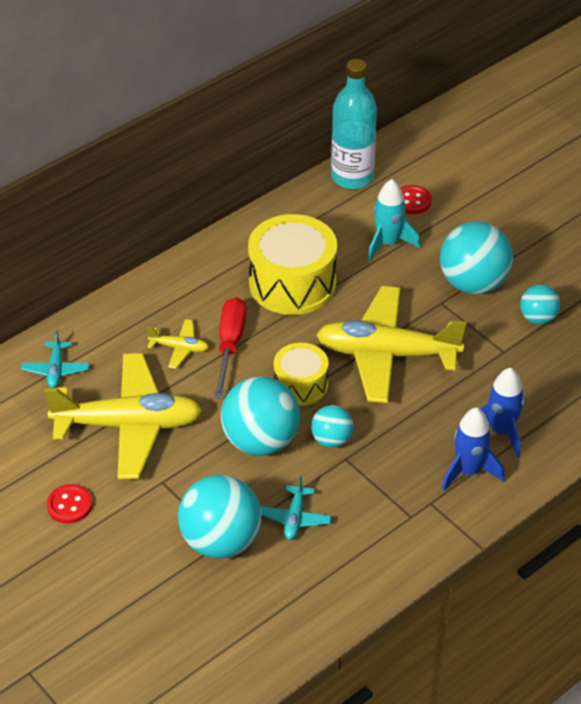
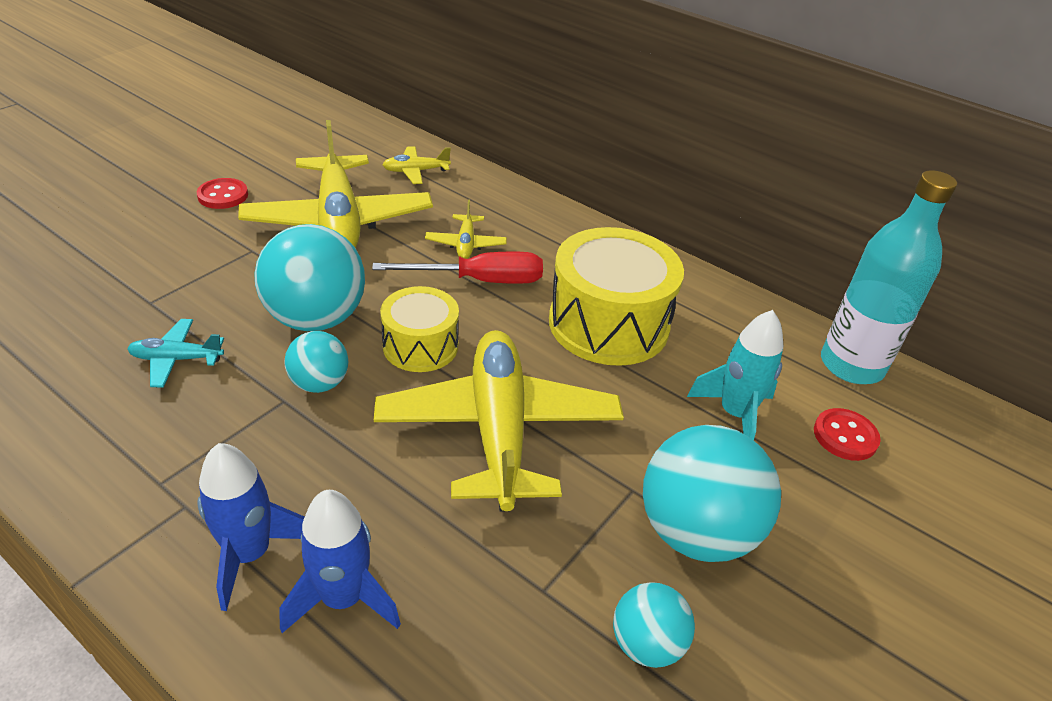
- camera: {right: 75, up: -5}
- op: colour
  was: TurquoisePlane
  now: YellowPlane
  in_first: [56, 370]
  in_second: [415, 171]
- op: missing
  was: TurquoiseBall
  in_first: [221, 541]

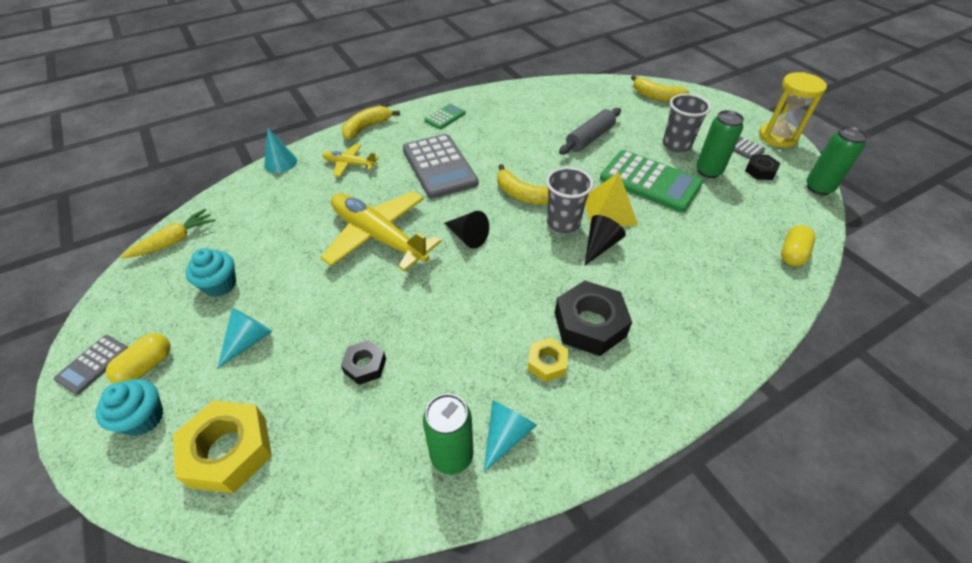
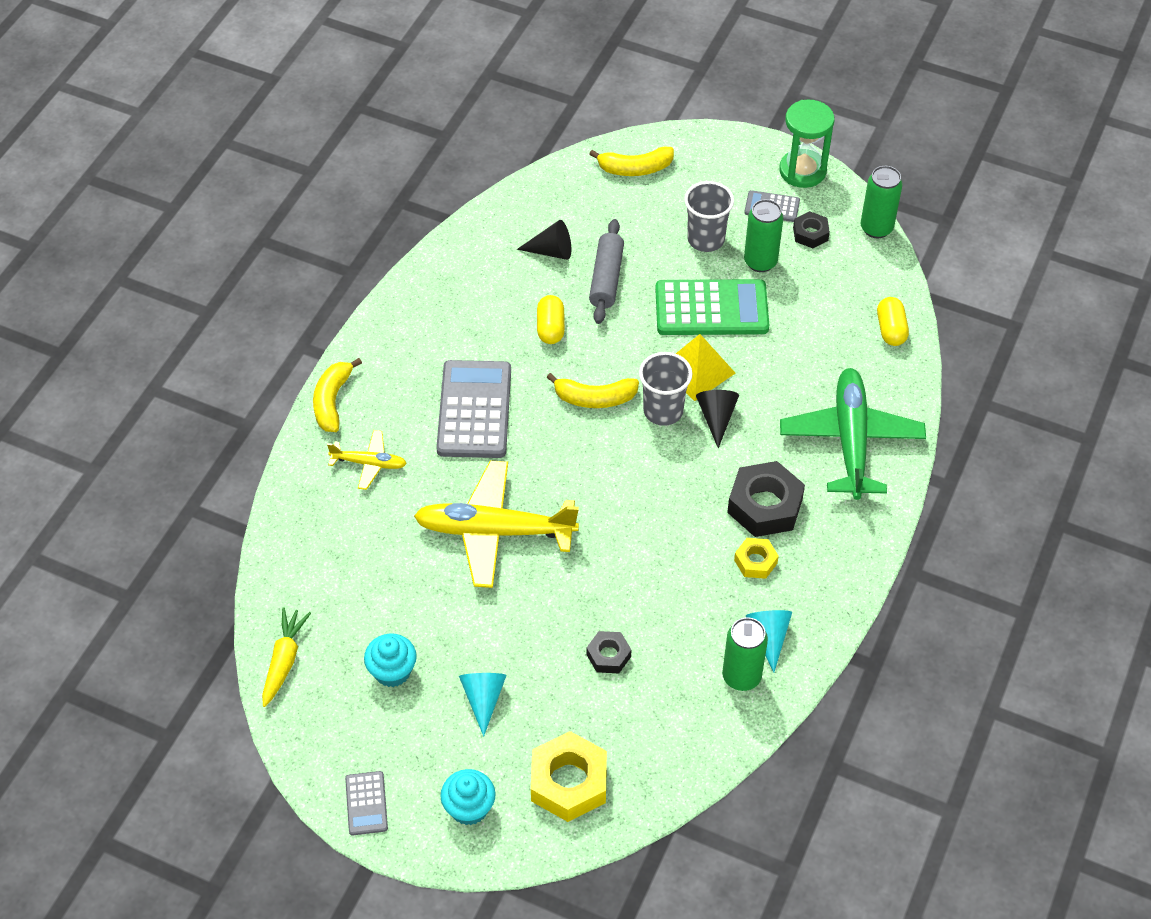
- camera: {right: -35, up: 5}
- op: relocated
  was: YellowCapsule
  in_first: [146, 366]
  in_second: [550, 328]
- op: missing
  was: TurquoiseCone
  in_first: [280, 162]
- op: spun
  was: YellowPlane
  in_first: [350, 164]
  in_second: [369, 463]
  clockwise: -150
- op: spun
  was: GreyCalculator
  in_first: [439, 166]
  in_second: [474, 410]
  clockwise: -120
- op: missing
  was: GreenCalculator
  in_first: [445, 117]
- op: relocated
  was: BlackCone
  in_first: [467, 237]
  in_second: [551, 251]
- op: colour
  was: YellowHourglass
  now: GreenHourglass
  in_first: [777, 137]
  in_second: [802, 171]
- op: appeared
  now: GreenPlane
  in_second: [851, 440]

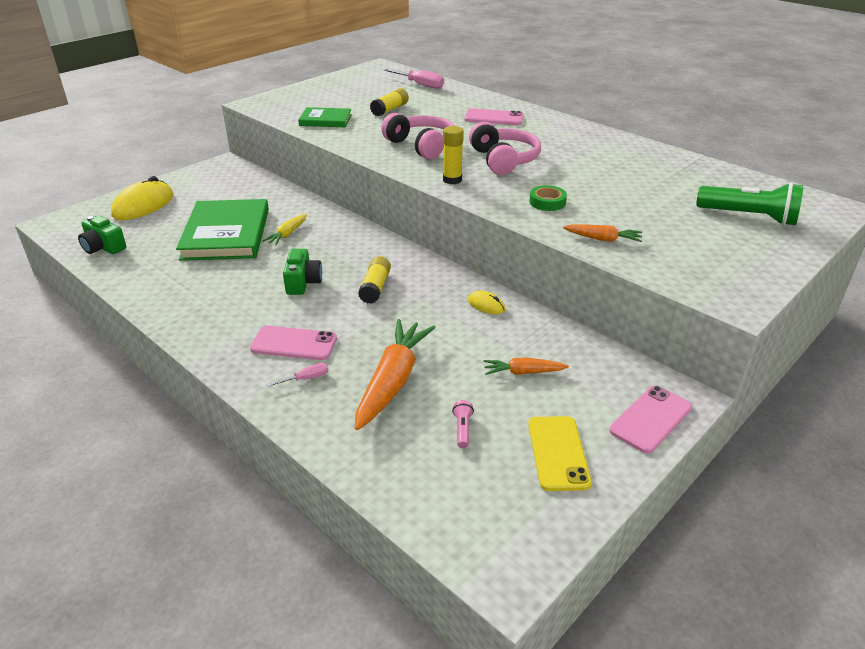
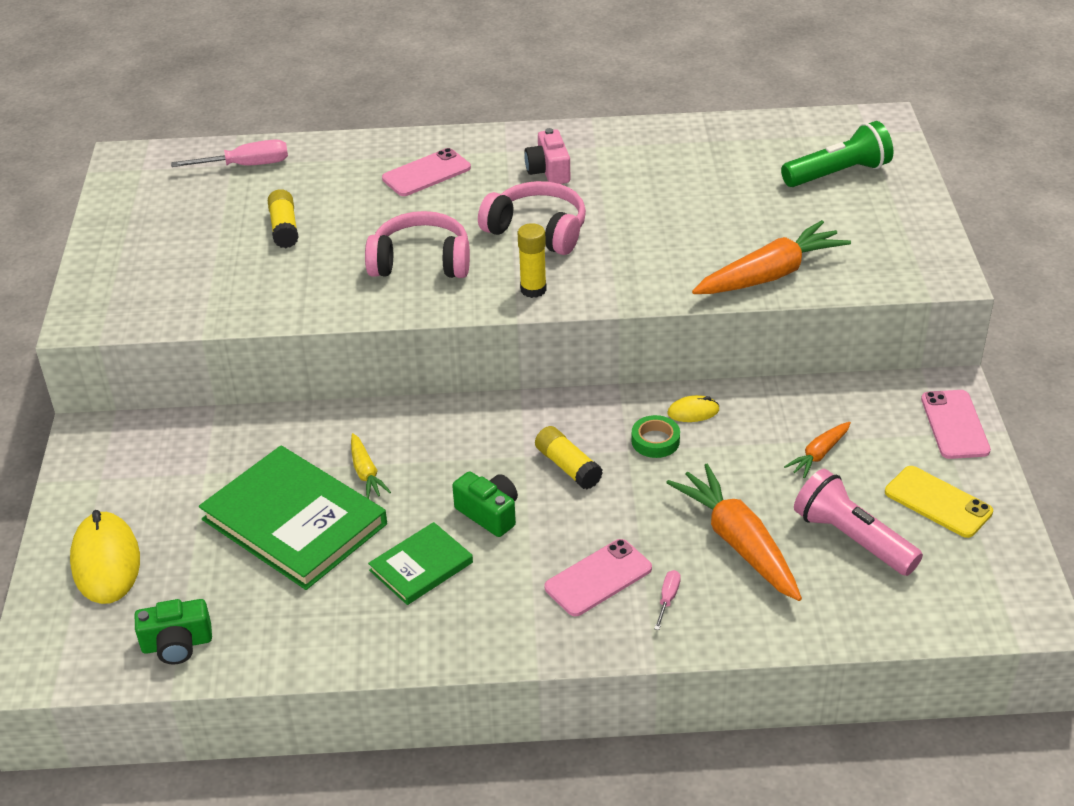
- camera: {right: -45, up: 5}
- op: relocated
  was: GreenBook
  in_first: [325, 120]
  in_second: [421, 566]
- op: size
  was: PinkFlashlight
  in_first: [462, 429]
  in_second: [852, 538]
  ratio: 2.39
- op: relocated
  was: GreenTape
  in_first: [547, 202]
  in_second: [655, 441]
- op: size
  was: OrangeCarrot
  in_first: [603, 239]
  in_second: [770, 275]
  ratio: 1.95
- op: appeared
  now: PinkCamera
  in_second: [548, 171]

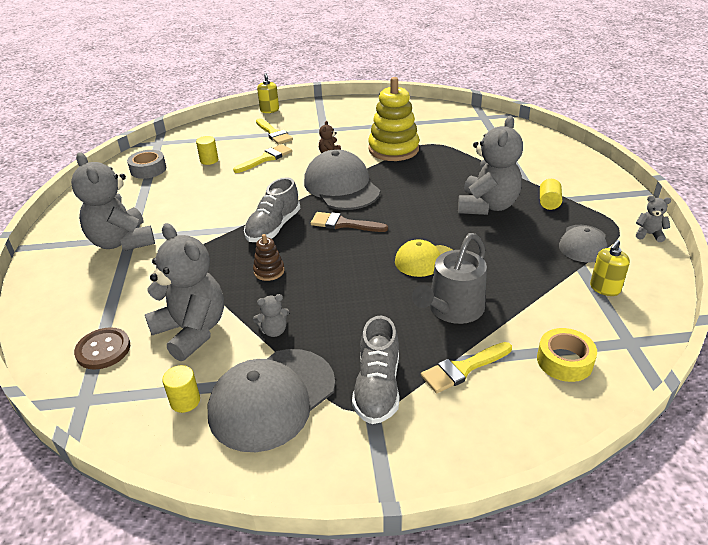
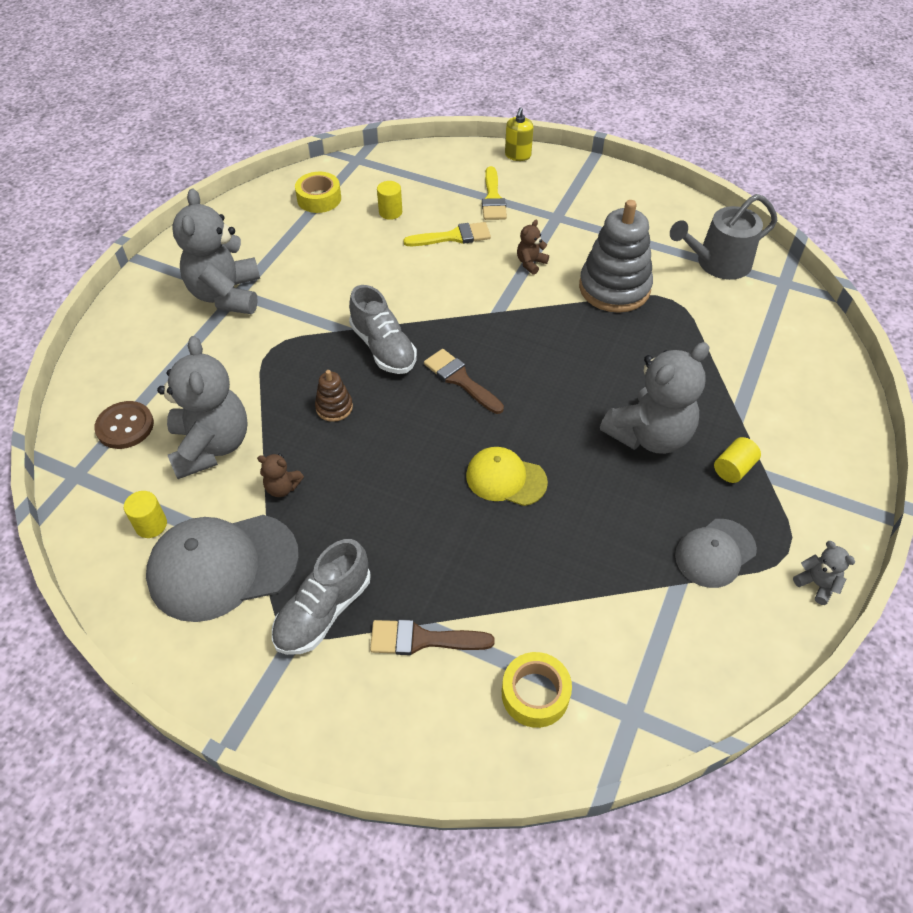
- camera: {right: 30, up: 15}
- op: colour
  was: GreyTape
  now: YellowTape
  in_first: [148, 169]
  in_second: [319, 199]
- op: spun
  was: GreyShoe
  in_first: [273, 227]
  in_second: [383, 348]
  clockwise: -90
- op: colour
  was: GreyTeddyBear
  now: BrownTeddyBear
  in_first: [274, 331]
  in_second: [282, 487]
- op: missing
  was: GreyCap
  in_first: [341, 186]
- op: colour
  was: YellowStackingToy
  now: GreyStackingToy
  in_first: [393, 149]
  in_second: [614, 288]
- op: relocated
  was: GreyWateringCan
  in_first: [452, 309]
  in_second: [718, 263]
- op: colour
  was: YellowBrush
  now: BrownBrush
  in_first: [463, 369]
  in_second: [422, 639]
- op: missing
  was: YellowSoapDispenser
  in_first: [605, 288]

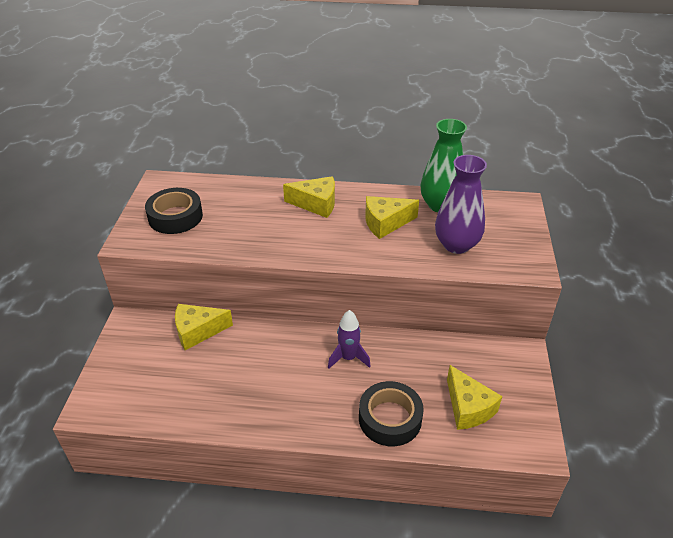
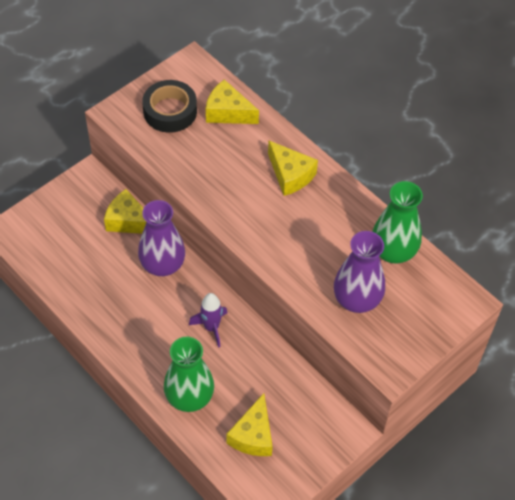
- camera: {right: 40, up: 15}
- op: exchanged
  was: BlackTape
  now: GreenVase
  in_first: [390, 418]
  in_second: [189, 397]
- op: relocated
  was: YellowCheese
  in_first: [385, 223]
  in_second: [228, 112]
- op: appeared
  now: PurpleVase
  in_second: [163, 265]

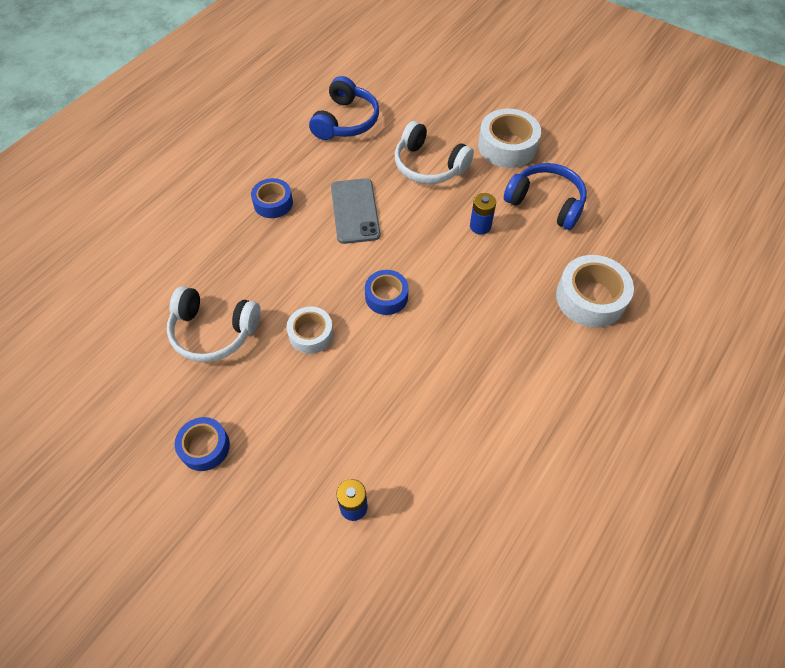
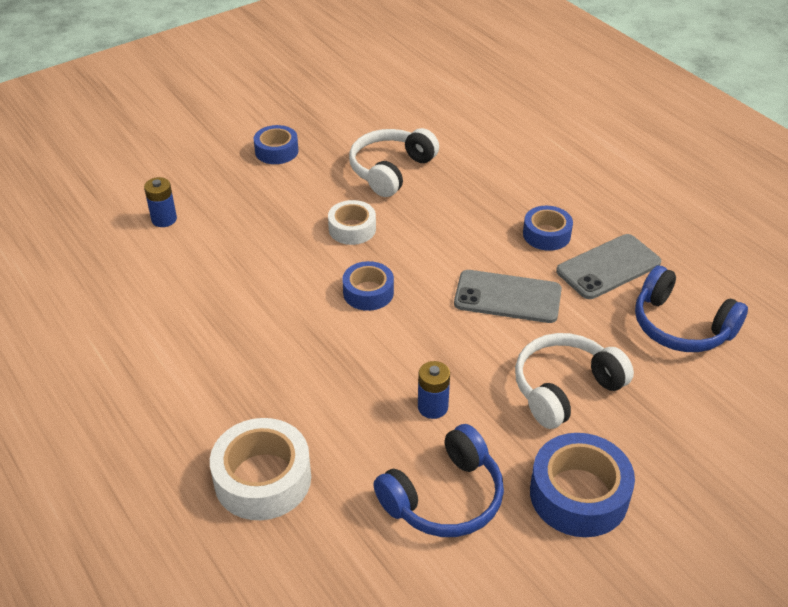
- camera: {right: 110, up: -15}
- op: colour
  was: WhiteTape
  now: BlueTape
  in_first: [507, 146]
  in_second: [578, 494]
- op: appeared
  now: GreyPhone
  in_second: [608, 267]

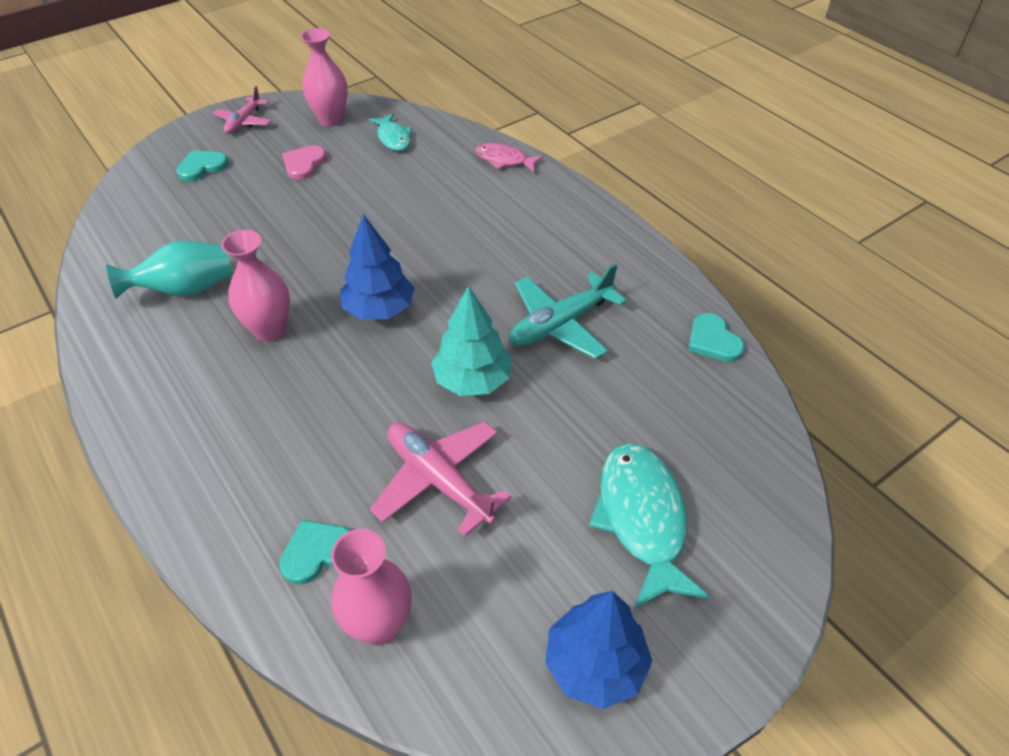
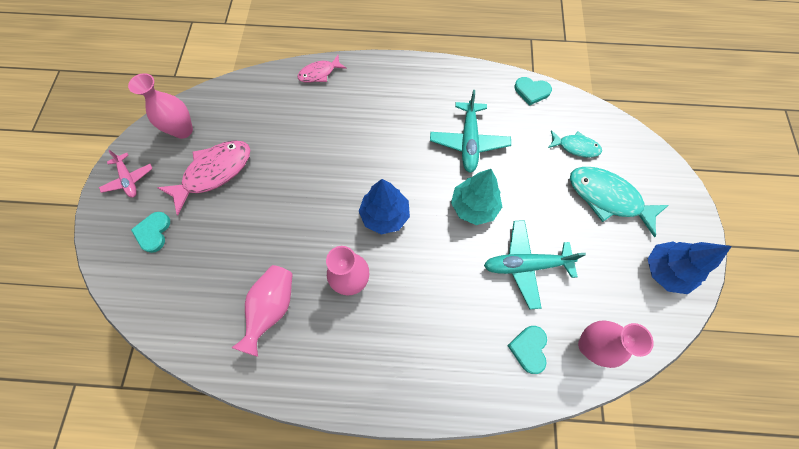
- camera: {right: -50, up: 20}
- op: colour
  was: TurquoiseVase
  now: PinkVase
  in_first: [185, 289]
  in_second: [272, 308]
- op: exchanged
  was: PinkHeart
  now: PinkFish
  in_first: [304, 164]
  in_second: [214, 173]
- op: relocated
  was: TurquoiseFish
  in_first: [393, 138]
  in_second: [575, 147]
- op: colour
  was: PinkPlane
  now: TurquoisePlane
  in_first: [439, 480]
  in_second: [525, 265]

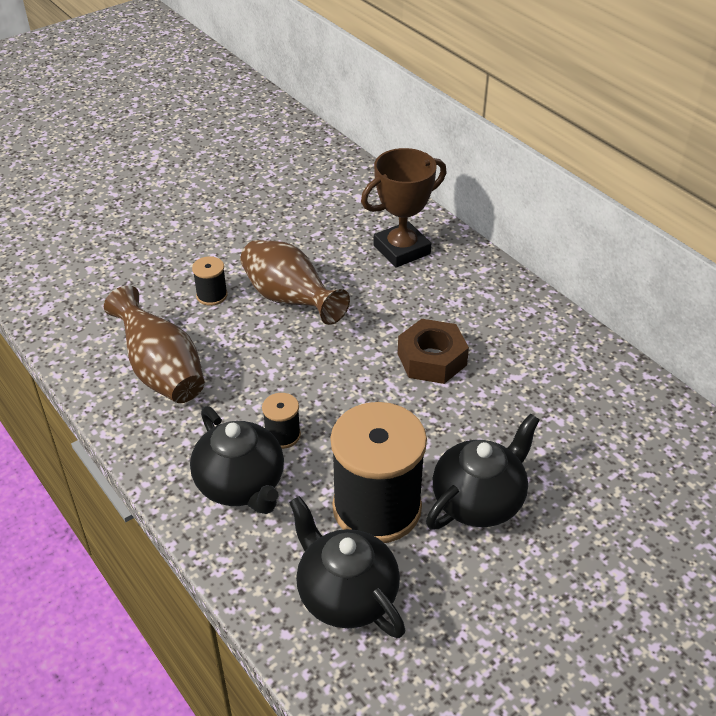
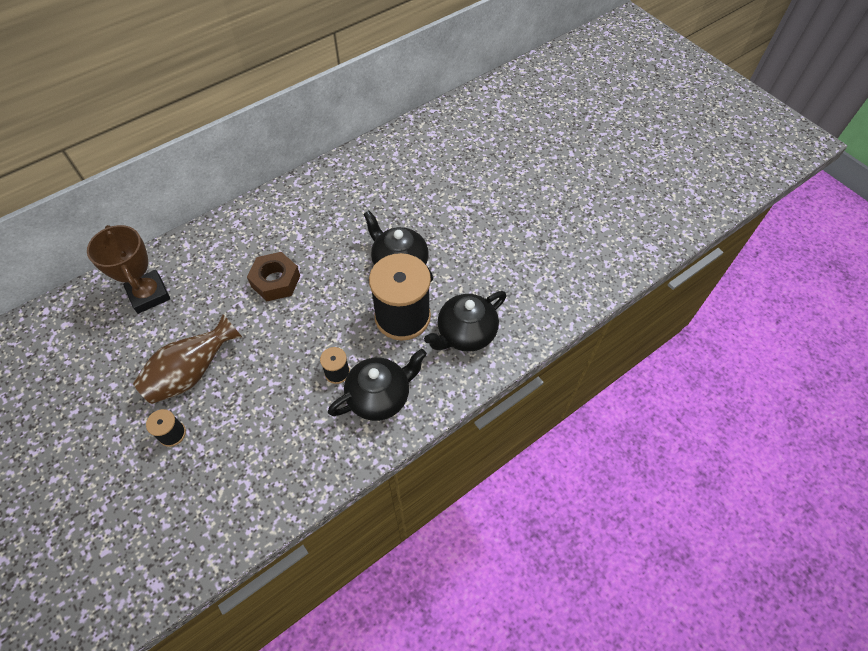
- camera: {right: -90, up: 15}
- op: missing
  was: BrownVase
  in_first: [161, 371]

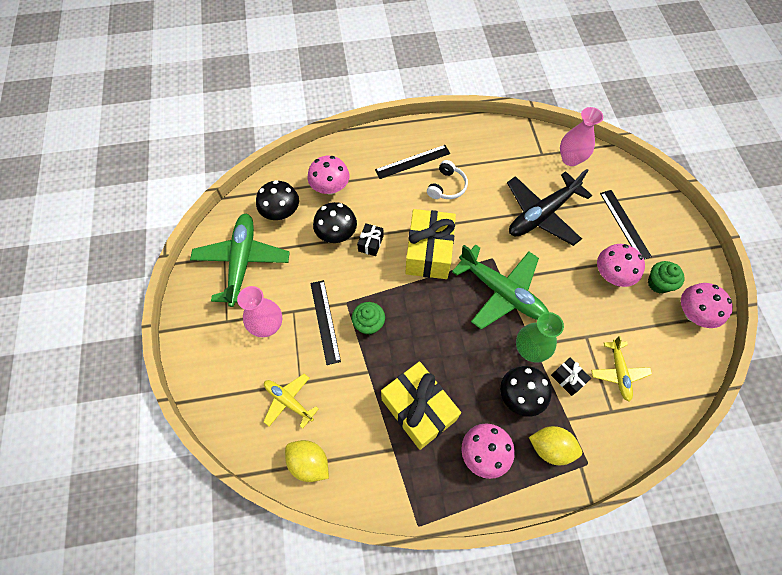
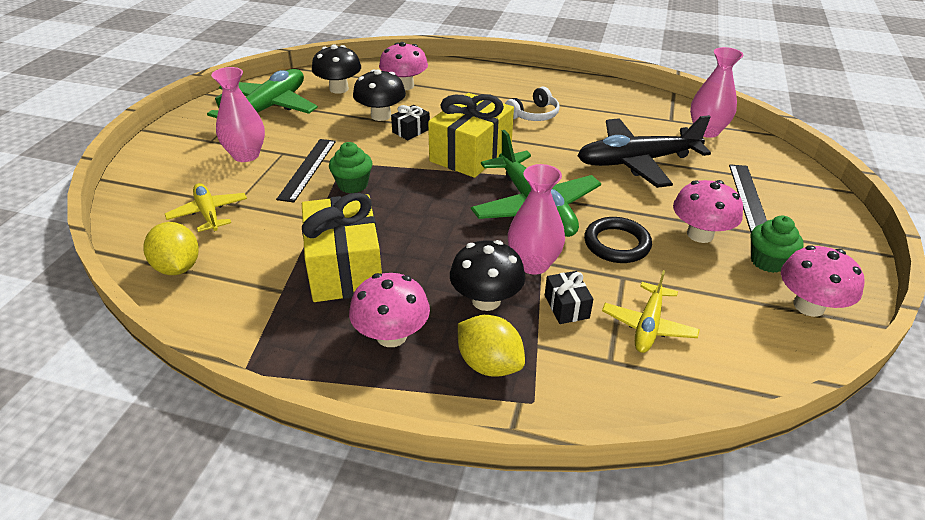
- camera: {right: 25, up: -25}
- op: missing
  was: BlackRuler
  in_first: [412, 162]
- op: colour
  was: GreenVase
  now: PinkVase
  in_first: [530, 349]
  in_second: [533, 264]
- op: appeared
  now: BlackRing
  in_second: [616, 244]

